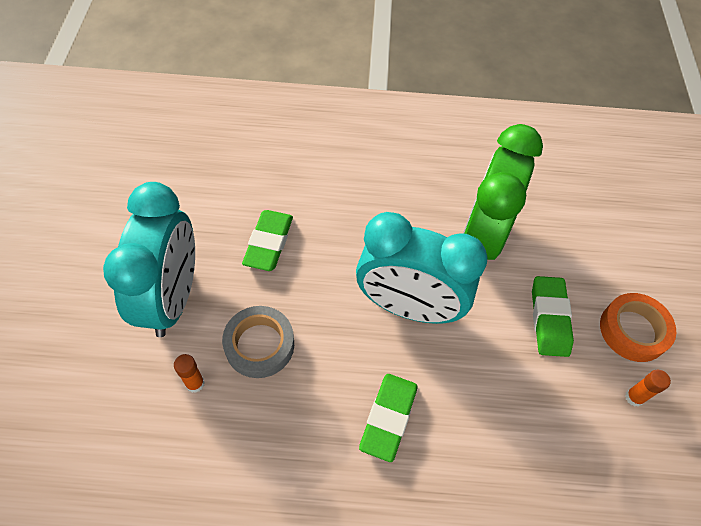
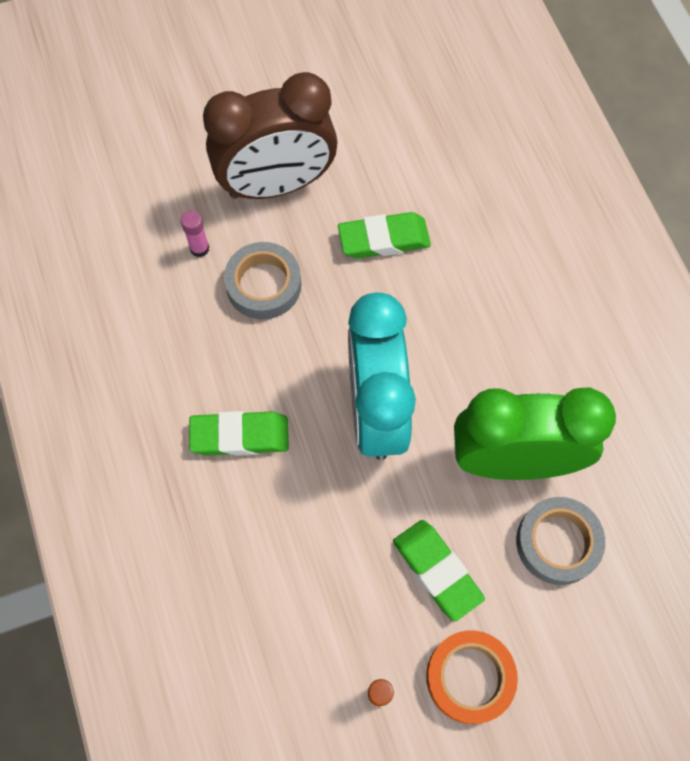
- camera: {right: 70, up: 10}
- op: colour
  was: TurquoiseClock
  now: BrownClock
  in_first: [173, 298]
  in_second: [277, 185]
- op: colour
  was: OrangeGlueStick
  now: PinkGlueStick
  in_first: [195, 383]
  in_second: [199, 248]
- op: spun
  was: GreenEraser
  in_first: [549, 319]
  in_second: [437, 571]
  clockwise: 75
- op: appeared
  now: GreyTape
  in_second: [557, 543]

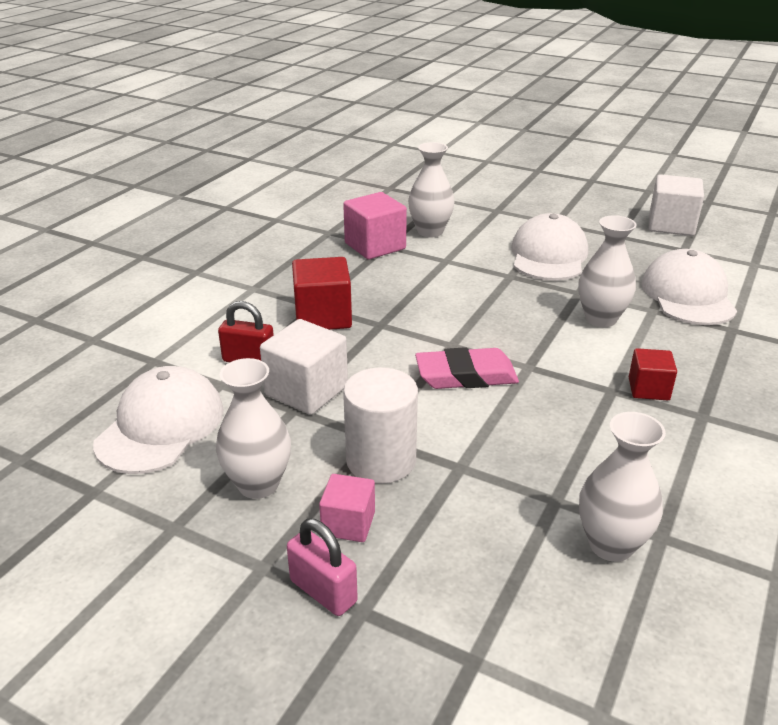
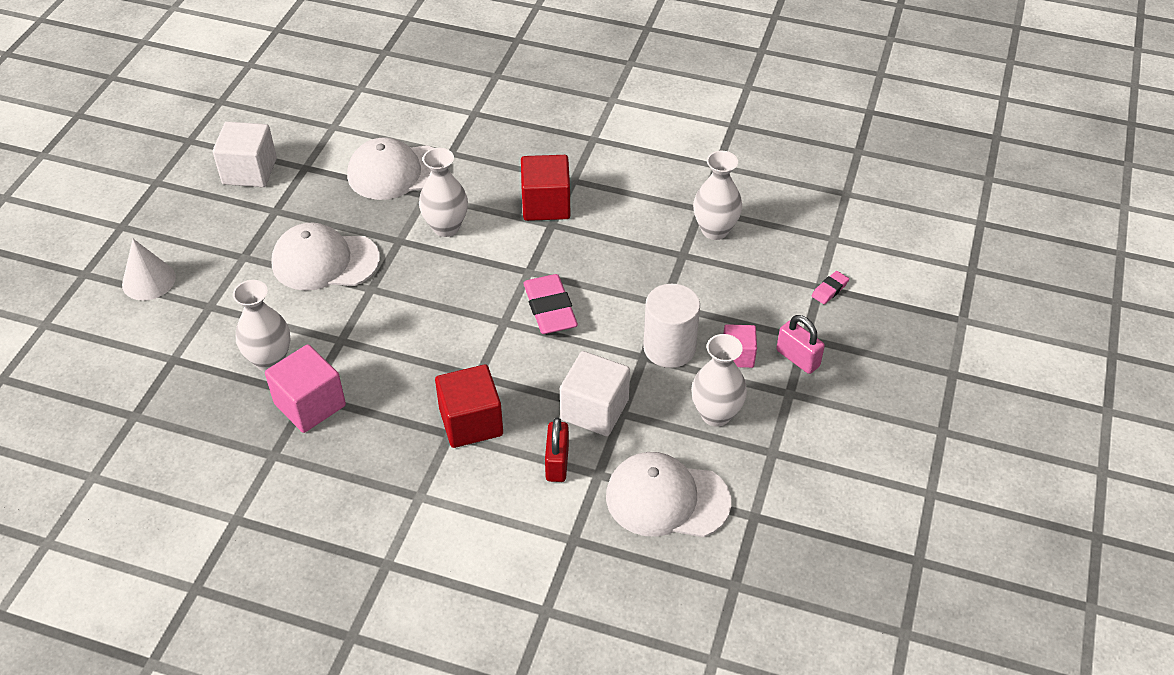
- camera: {right: -100, up: 15}
- op: spun
  was: PinkPadlock
  in_first: [323, 591]
  in_second: [798, 358]
  clockwise: -75
- op: size
  was: RedCube
  in_first: [648, 389]
  in_second: [546, 204]
  ratio: 1.66
- op: appeared
  now: WhiteCone
  in_second: [148, 280]
- op: appeared
  now: PinkEraser
  in_second: [829, 290]

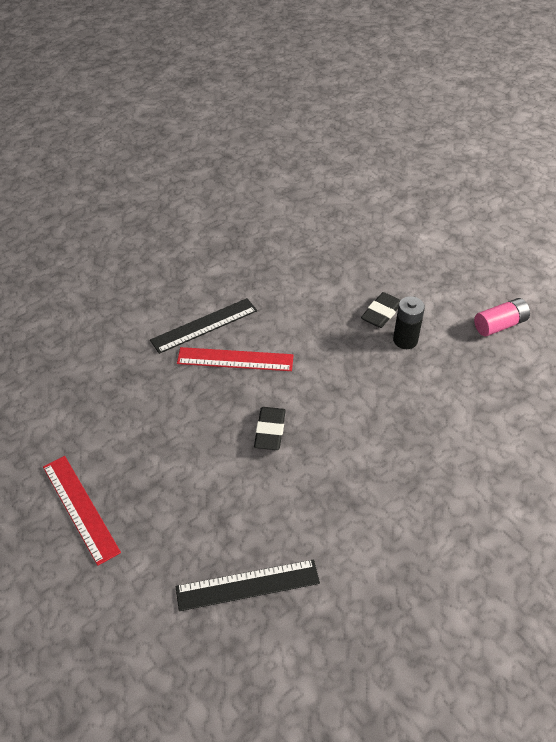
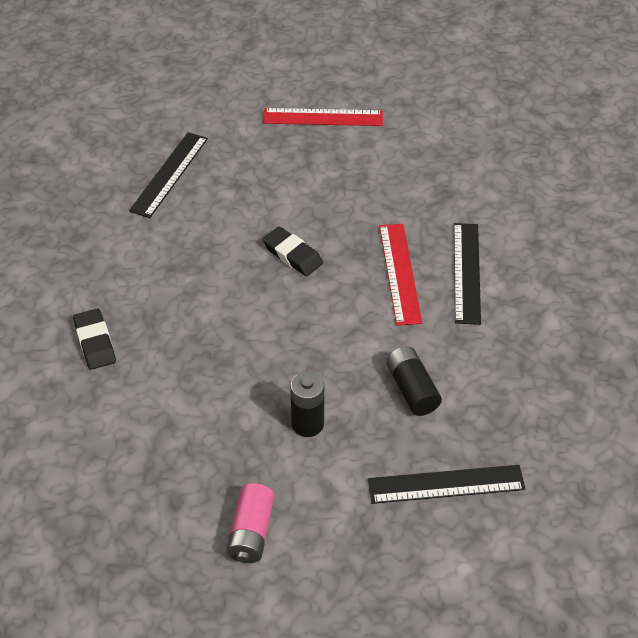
- camera: {right: 125, up: 0}
- op: spun
  was: RedRuler
  in_first: [235, 359]
  in_second: [399, 273]
  clockwise: -45
- op: relocated
  was: BlackEraser
  in_first: [381, 313]
  in_second: [95, 342]
- op: appeared
  now: BlackRuler
  in_second: [446, 484]
- op: appeared
  now: BlackBattery
  in_second: [412, 389]

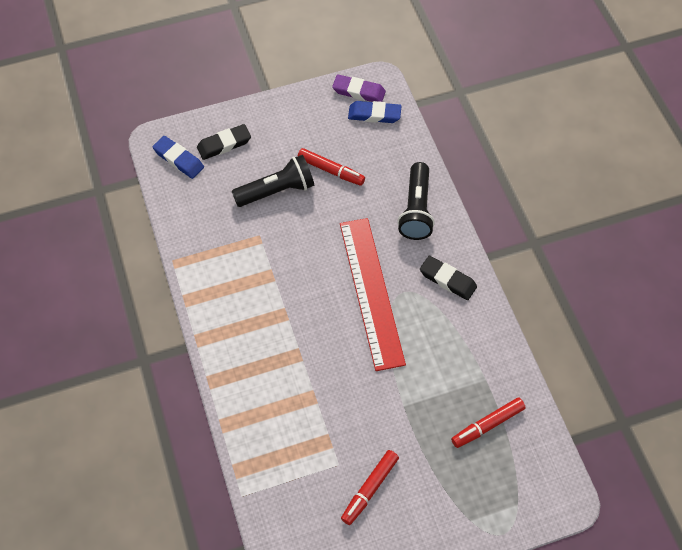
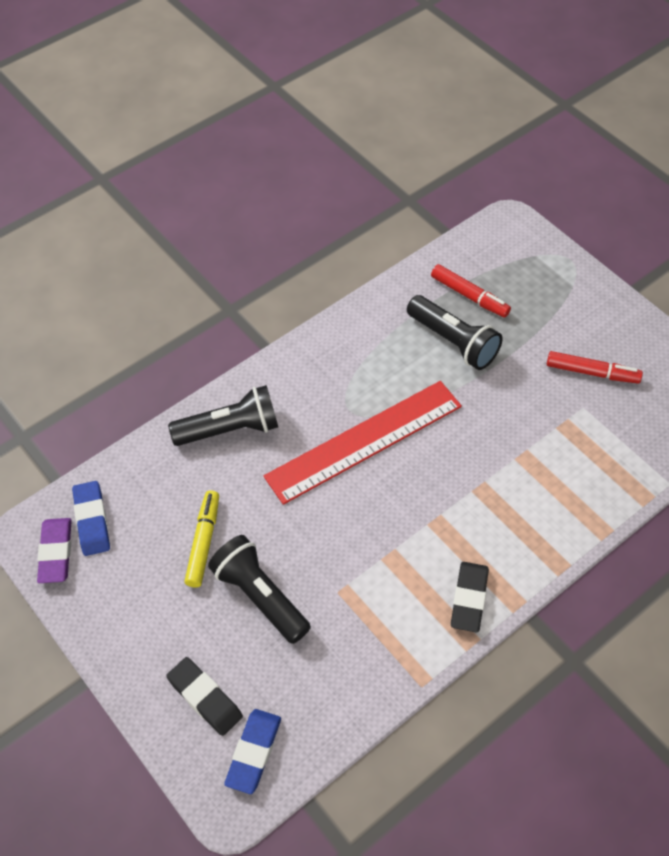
- camera: {right: -110, up: -5}
- op: colour
  was: RedMarker
  now: YellowMarker
  in_first: [331, 170]
  in_second: [203, 542]
- op: relocated
  was: BlackEraser
  in_first: [447, 280]
  in_second: [469, 599]
- op: appeared
  now: BlackFlashlight
  in_second: [453, 342]

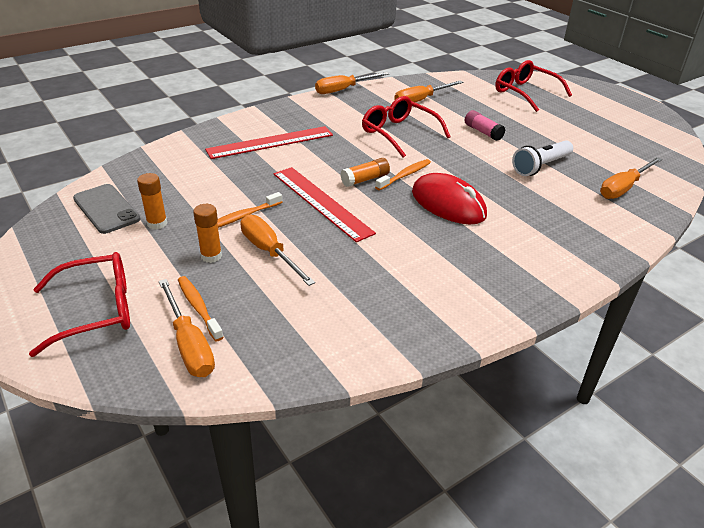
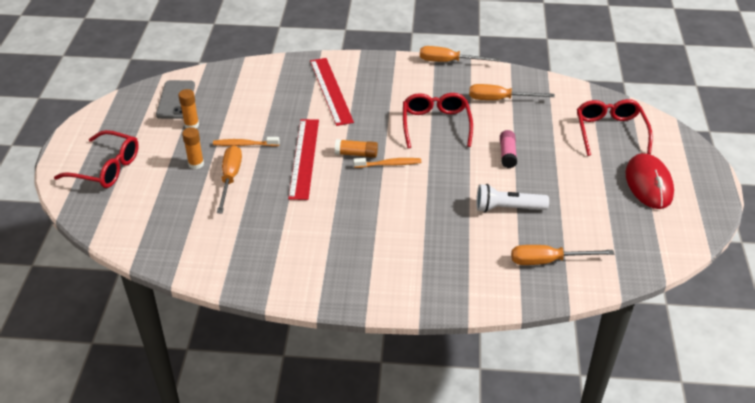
- camera: {right: 40, up: 5}
- op: missing
  was: OrangeScrewdriver
  in_first: [189, 344]
- op: missing
  was: OrangeToothbrush
  in_first: [199, 307]
- op: spun
  was: RedRuler
  in_first: [270, 142]
  in_second: [331, 91]
  clockwise: 60
- op: relocated
  was: RedMouse
  in_first: [448, 204]
  in_second: [648, 184]

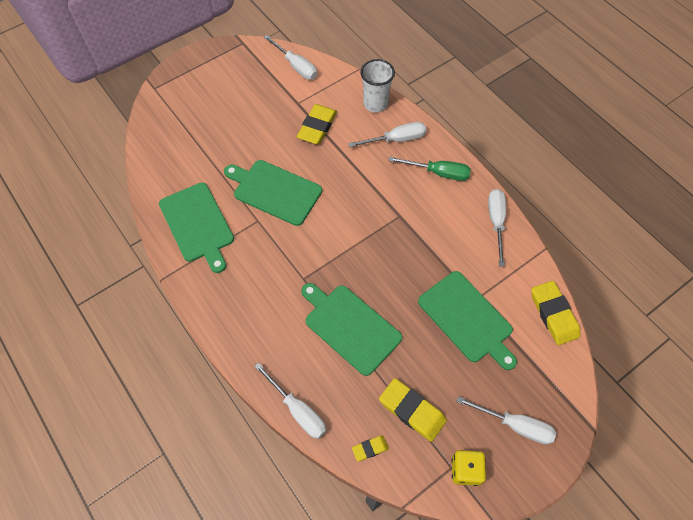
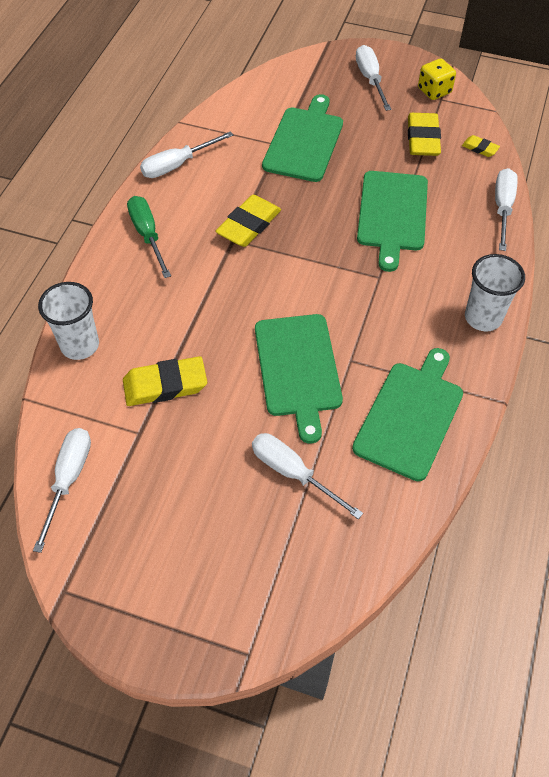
- camera: {right: -125, up: -5}
- op: relocated
  was: WhiteScrewdriver
  in_first: [396, 139]
  in_second: [293, 473]
- op: relocated
  was: YellowEraser
  in_first: [553, 314]
  in_second: [249, 225]
- op: appeared
  now: WhiteCup
  in_second: [483, 318]

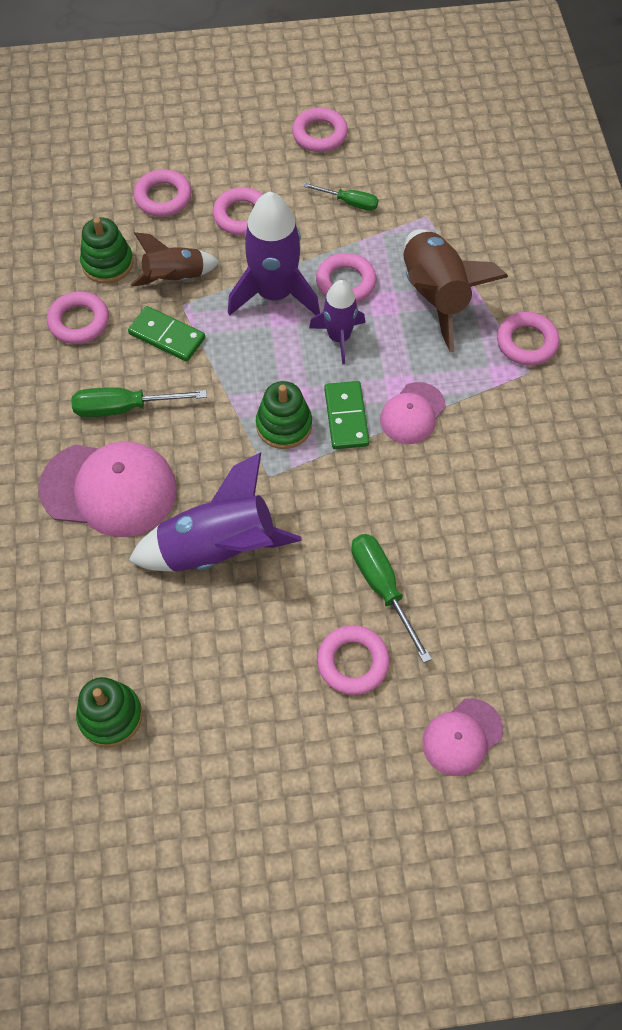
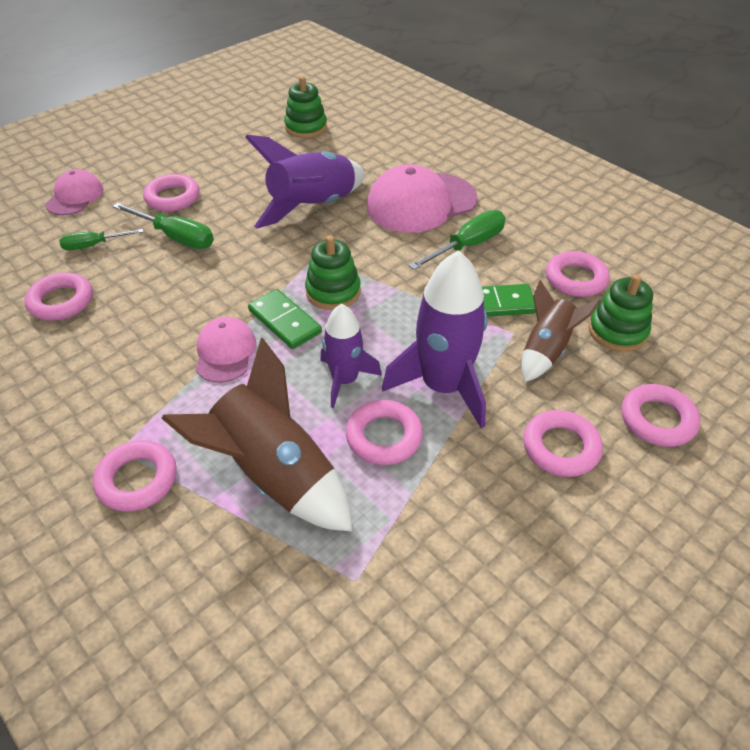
- camera: {right: 145, up: -15}
- op: relocated
  was: PinkRing
  in_first: [319, 134]
  in_second: [61, 301]
- op: relocated
  was: GreenScrewdriver
  in_first: [349, 202]
  in_second: [94, 245]

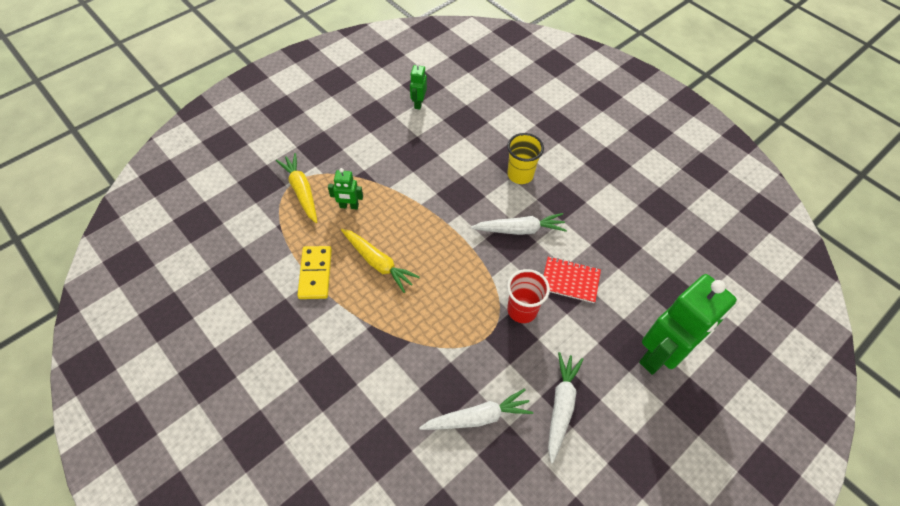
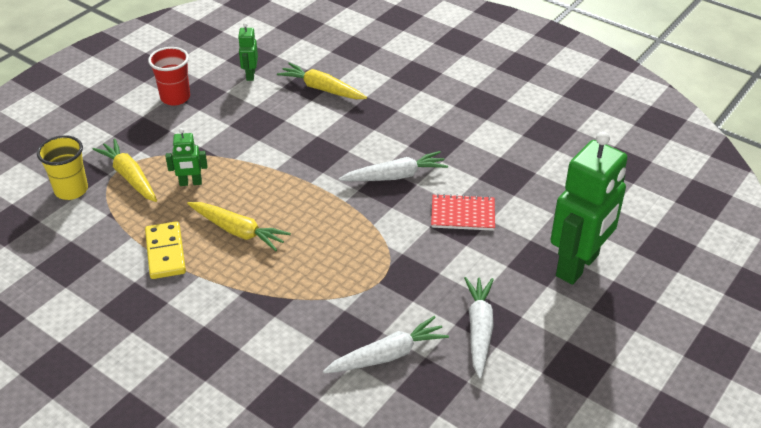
- camera: {right: -10, up: -15}
- op: relocated
  was: YellowCup
  in_first: [520, 175]
  in_second: [71, 190]
- op: relocated
  was: RedCup
  in_first: [522, 310]
  in_second: [175, 97]
- op: appeared
  now: YellowCarrot
  in_second: [322, 89]

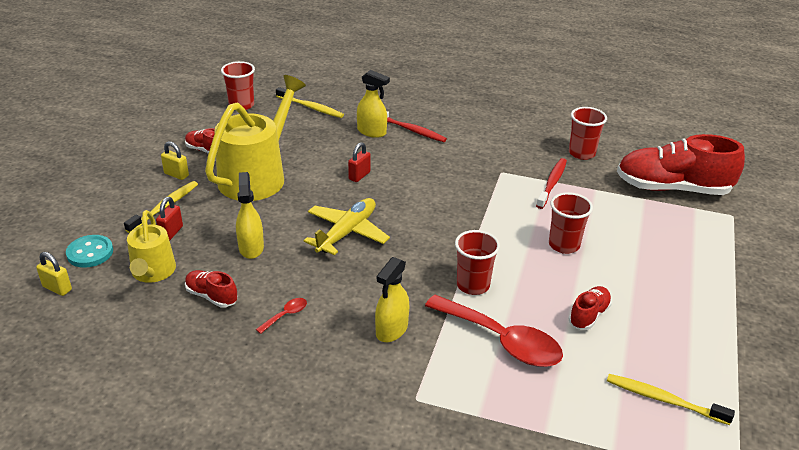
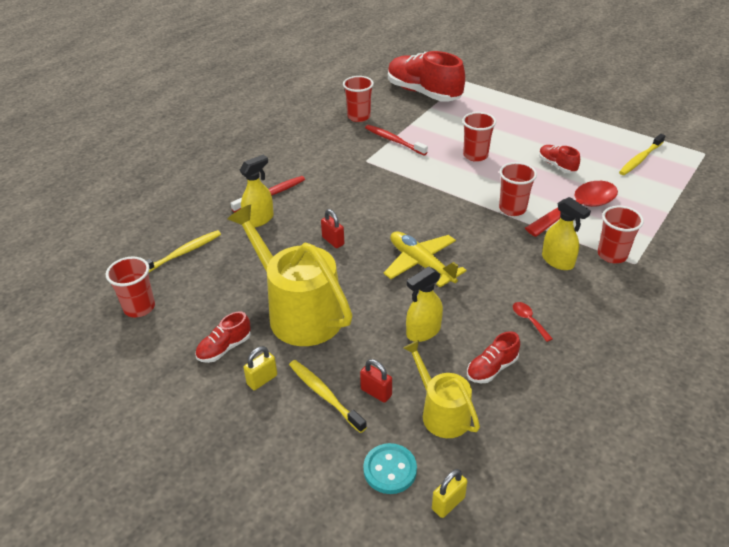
- camera: {right: -70, up: 5}
- op: spun
  was: YellowWateringCan
  in_first: [153, 272]
  in_second: [442, 413]
  clockwise: -135
- op: spun
  was: YellowSprayBottle
  in_first: [251, 247]
  in_second: [423, 331]
  clockwise: -45
- op: spun
  was: RedShoe
  in_first: [672, 188]
  in_second: [423, 93]
  clockwise: 105
- op: appeared
  now: RedCup
  in_second: [612, 255]

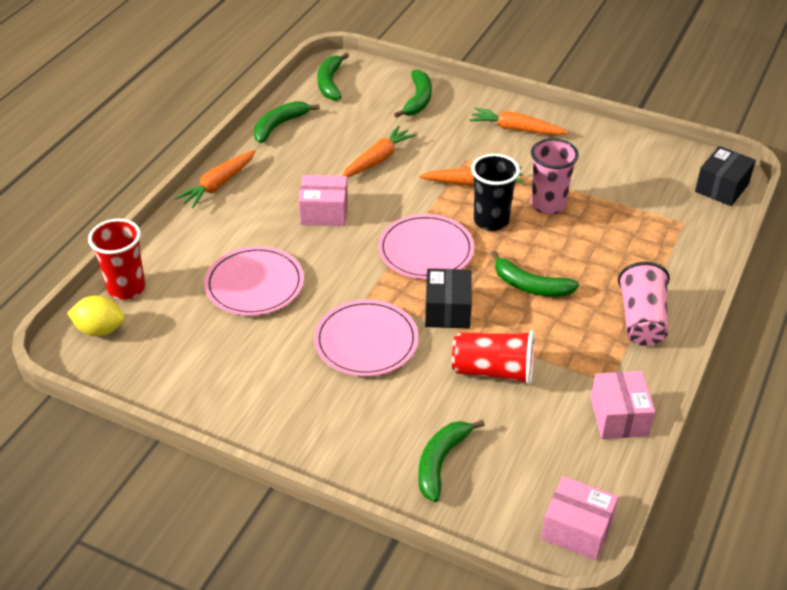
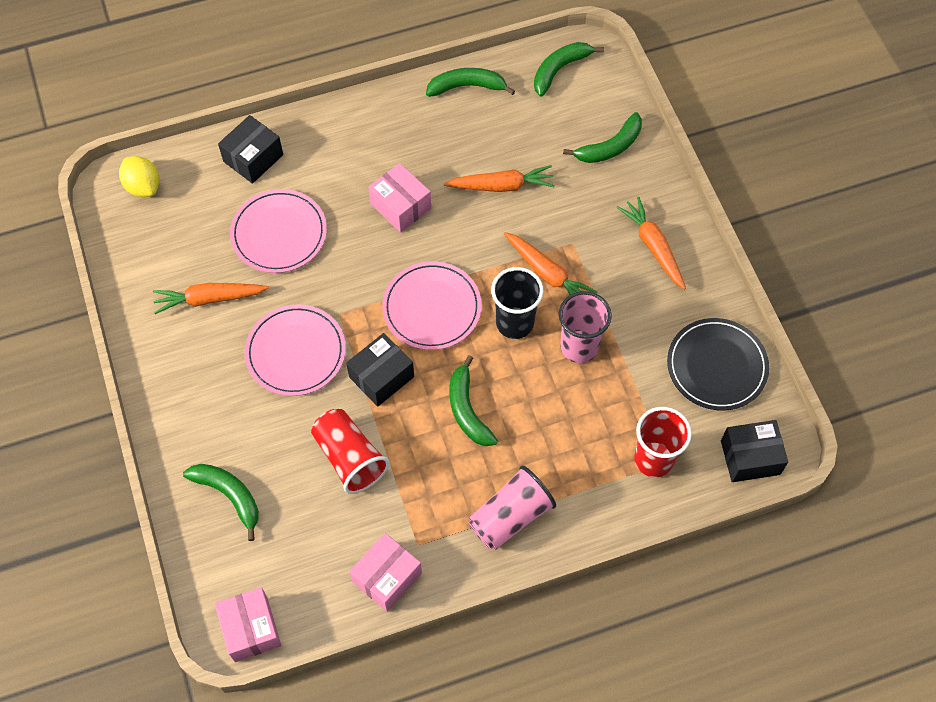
- camera: {right: 45, up: 20}
- op: relocated
  was: RedCup
  in_first: [126, 288]
  in_second: [653, 459]
- op: relocated
  was: OrangeCarrot
  in_first: [218, 184]
  in_second: [209, 299]
- op: spun
  was: GreenBanana
  in_first: [441, 462]
  in_second: [229, 495]
  clockwise: 60
- op: appeared
  now: BlackBox
  in_second: [253, 158]
- op: appeared
  now: BlackPlate
  in_second: [717, 366]

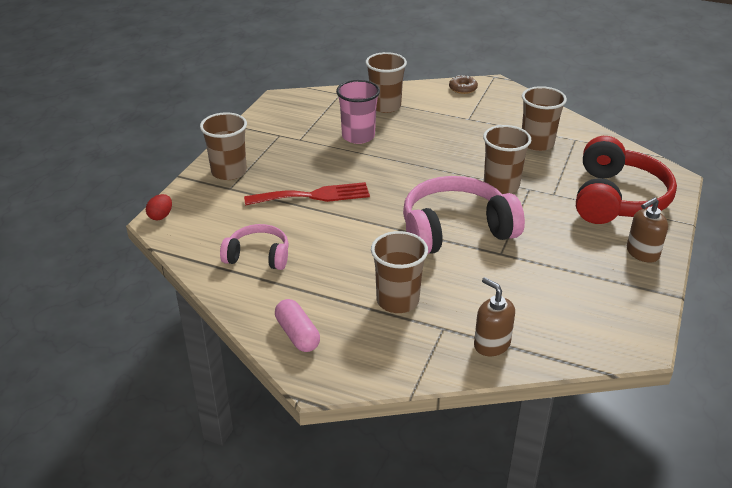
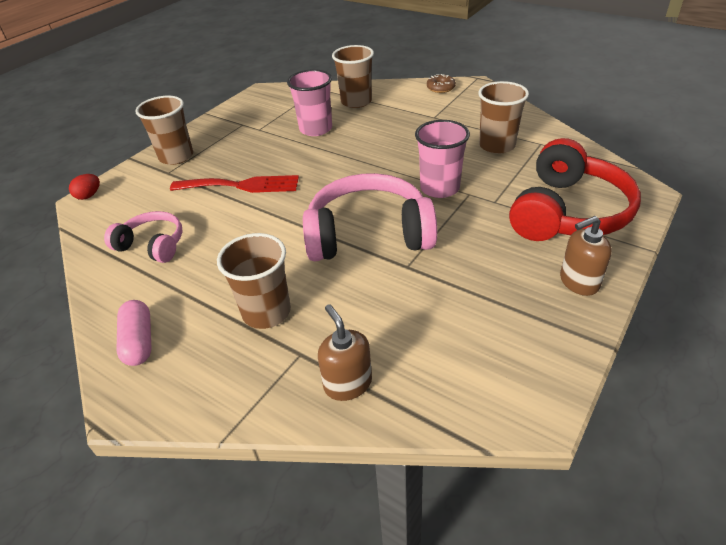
- camera: {right: 15, up: 5}
- op: colour
  was: BrownCup
  now: PinkCup
  in_first: [501, 185]
  in_second: [439, 188]

